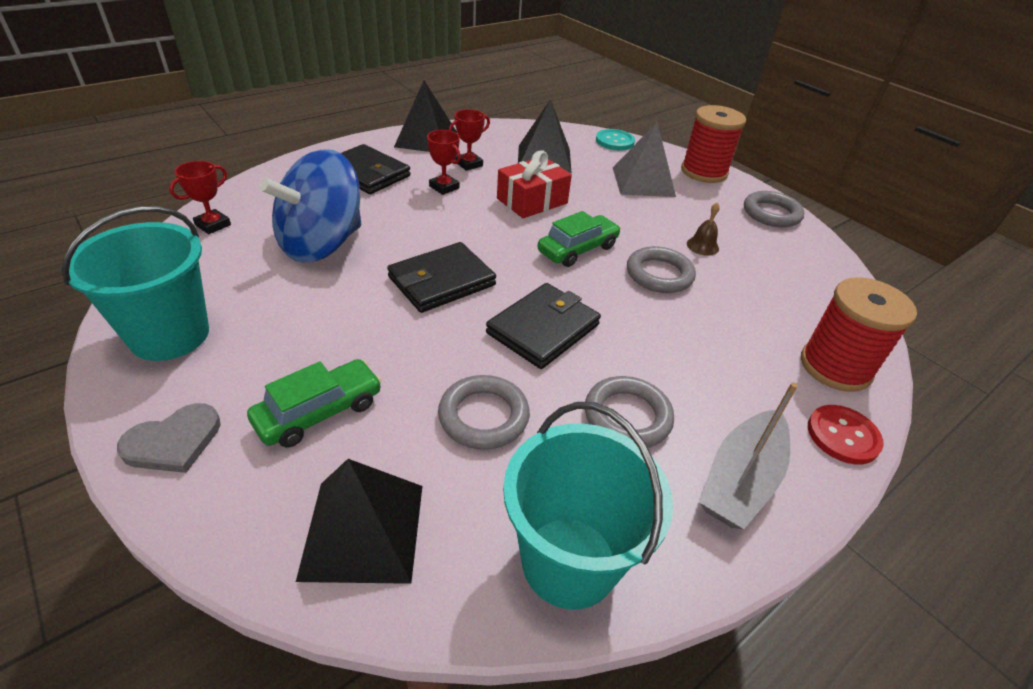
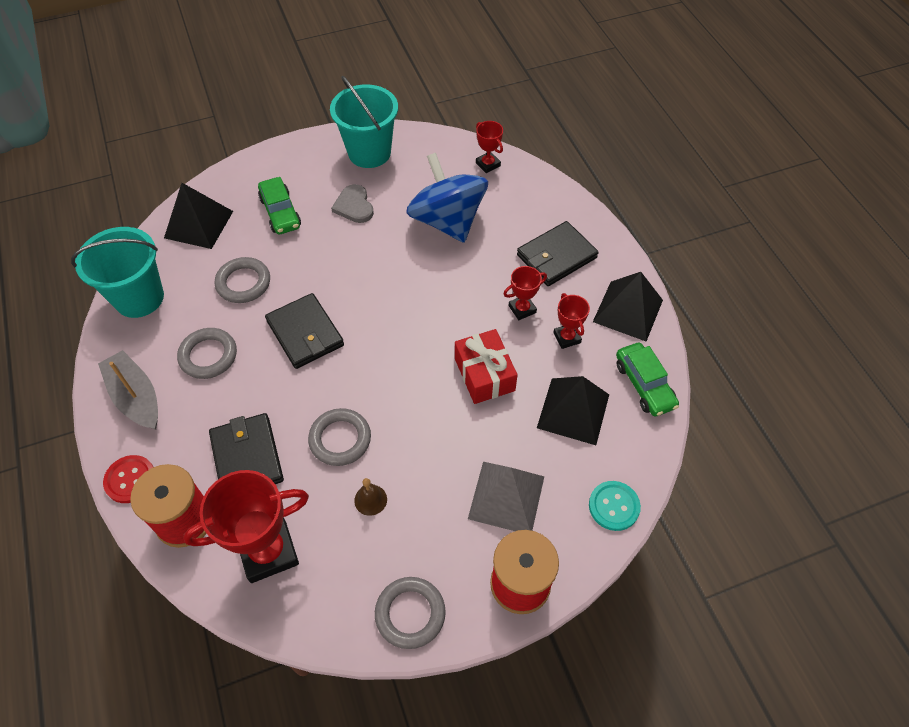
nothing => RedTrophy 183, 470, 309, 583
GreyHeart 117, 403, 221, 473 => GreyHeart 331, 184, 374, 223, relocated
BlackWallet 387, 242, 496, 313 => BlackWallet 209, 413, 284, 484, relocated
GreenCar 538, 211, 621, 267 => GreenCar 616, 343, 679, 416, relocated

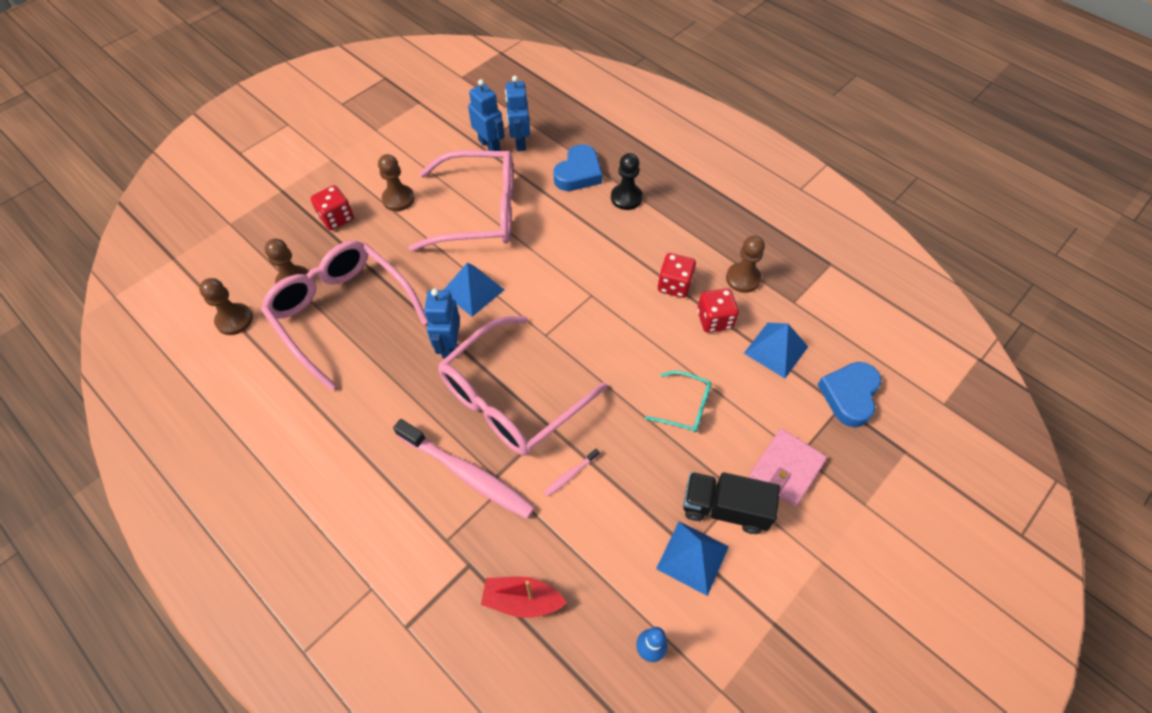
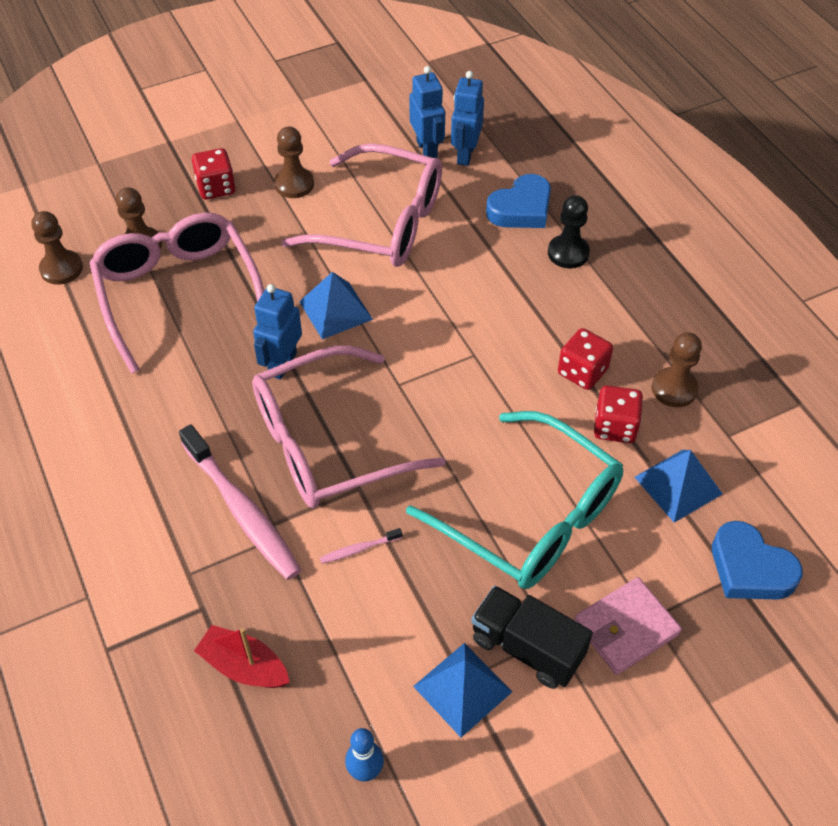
BlueHeart 818, 362, 881, 427 => BlueHeart 712, 521, 803, 600, 90 degrees counterclockwise
TurquoiseGlasses 645, 371, 711, 432 => TurquoiseGlasses 406, 411, 623, 589, x2.24

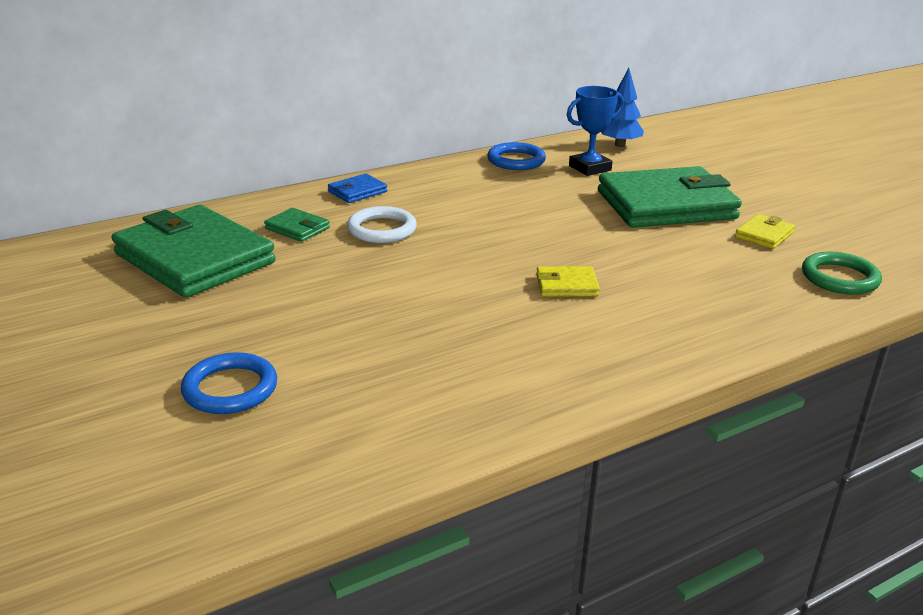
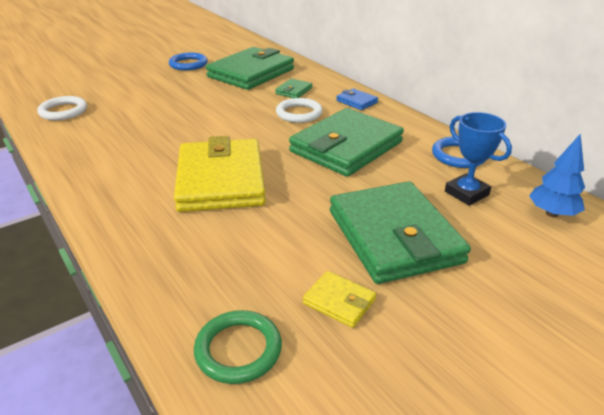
nothing => WhiteRing 37, 96, 87, 120
nothing => GreenWallet 289, 108, 404, 177
BlueRing 181, 352, 277, 414 => BlueRing 169, 52, 208, 70, relocated
YellowWallet 536, 266, 600, 297 => YellowWallet 174, 136, 266, 212, x2.38

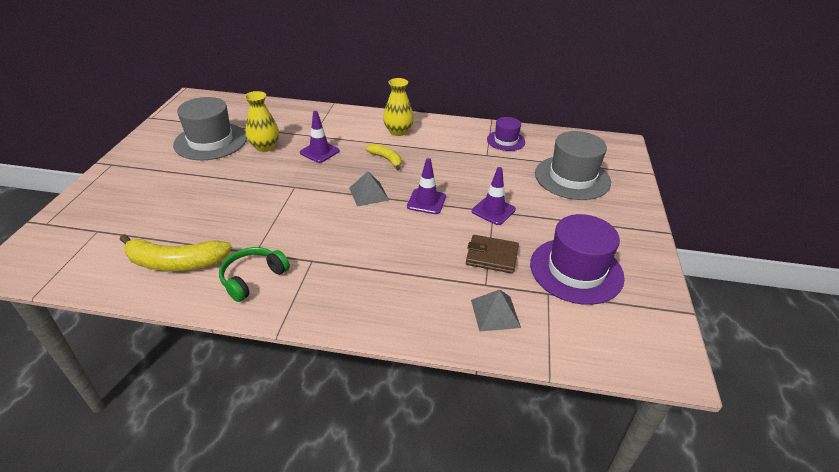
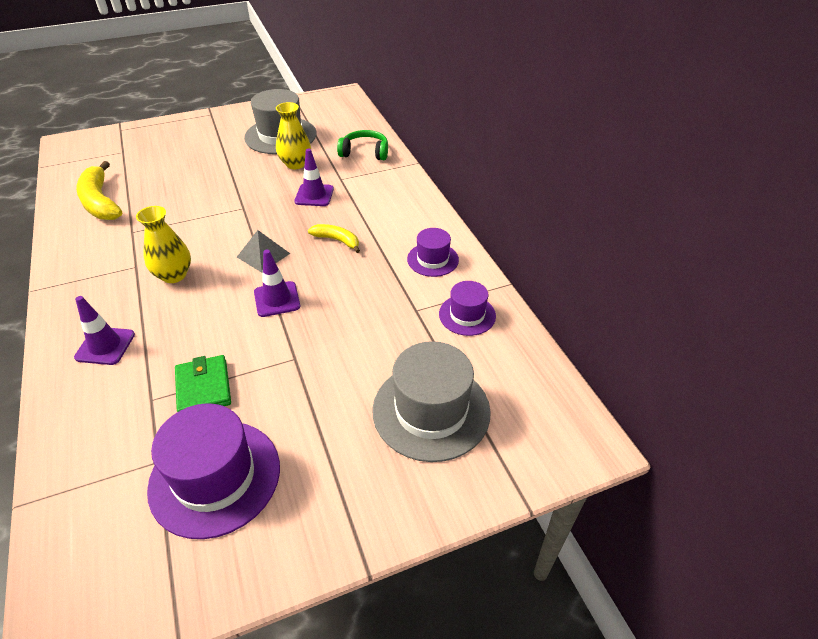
GreyPyramid 471, 290, 521, 332 => nothing
nothing => PurpleHat 407, 228, 459, 277
GreenHeadphones 219, 247, 290, 302 => GreenHeadphones 337, 130, 388, 160, relocated
YellowVase 383, 78, 414, 136 => YellowVase 136, 206, 191, 283, relocated
PurpleTrafficCone 472, 167, 516, 225 => PurpleTrafficCone 74, 296, 135, 365, relocated
BrownWallet 466, 235, 519, 274 => GreenWallet 175, 355, 231, 412
YellowBanana 366, 144, 401, 170 => YellowBanana 308, 224, 360, 253, 75 degrees counterclockwise

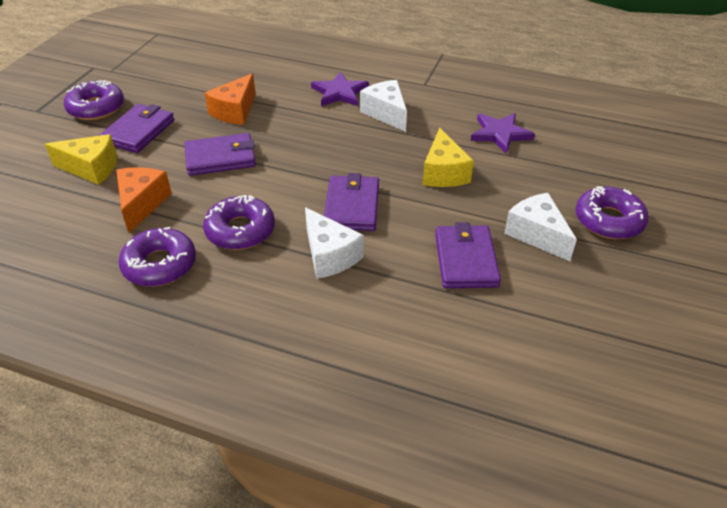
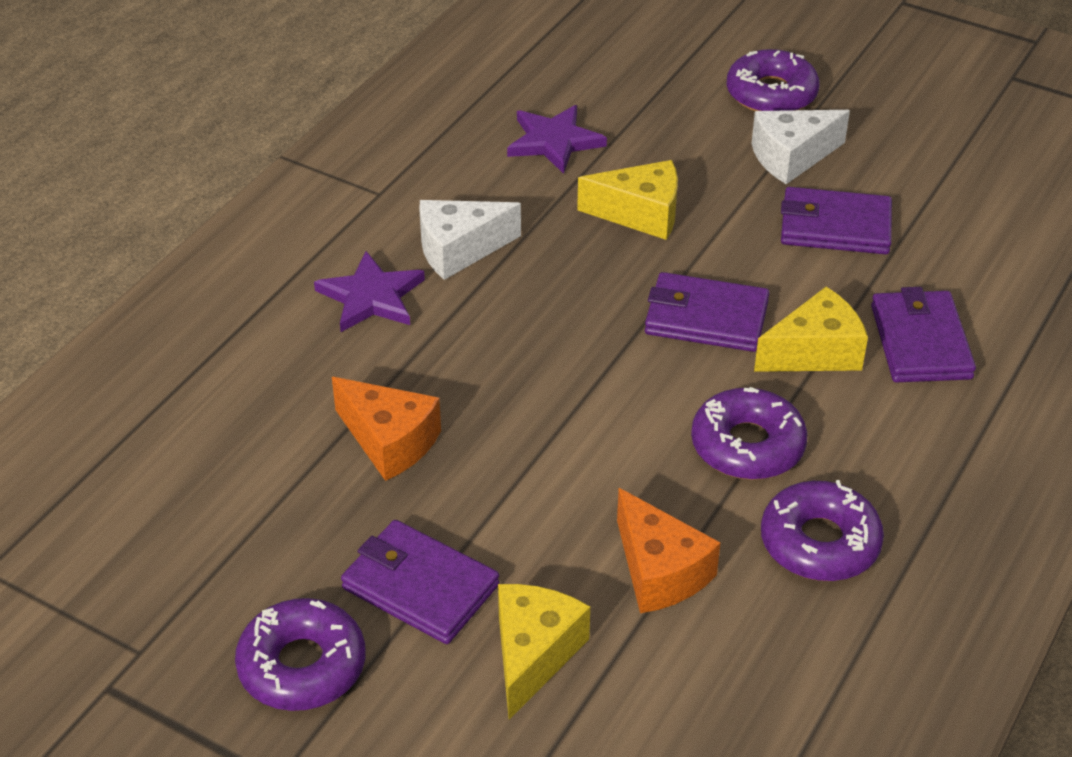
PurpleWallet 184, 133, 256, 176 => PurpleWallet 871, 287, 976, 382, relocated
WhiteCheese 305, 207, 364, 279 => YellowCheese 754, 287, 868, 372
OrangeCheese 116, 167, 172, 233 => OrangeCheese 617, 488, 721, 613, 135 degrees counterclockwise

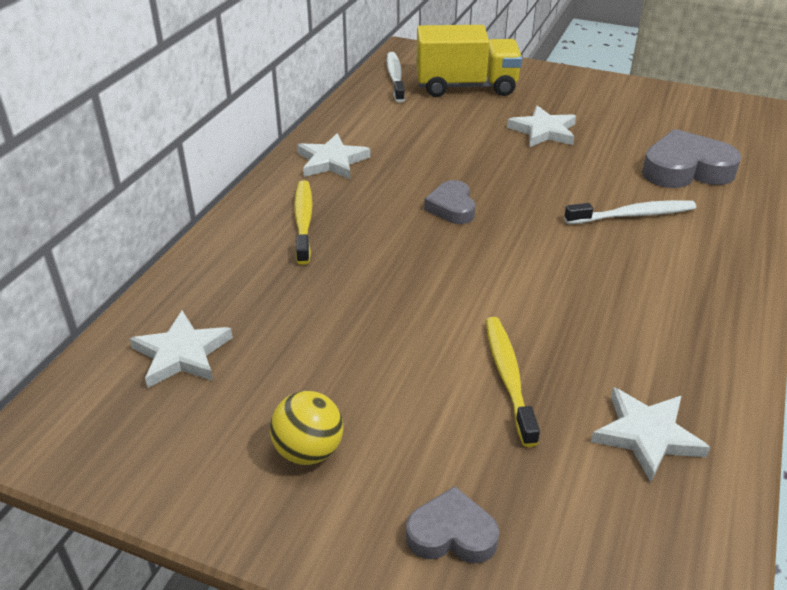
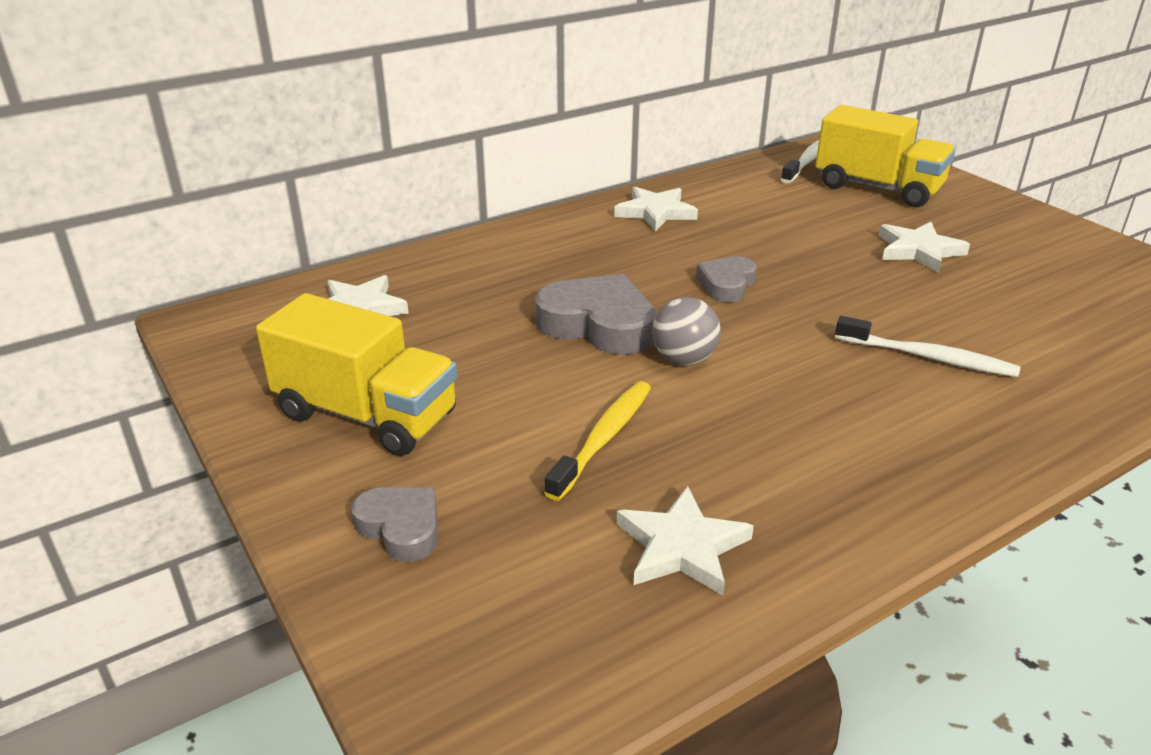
YellowToothbrush 294, 180, 313, 265 => nothing
nothing => GreyBall 652, 297, 721, 365
GreyHeart 642, 129, 742, 188 => GreyHeart 535, 274, 656, 355, relocated
YellowBall 270, 391, 343, 465 => YellowTruck 256, 293, 457, 456

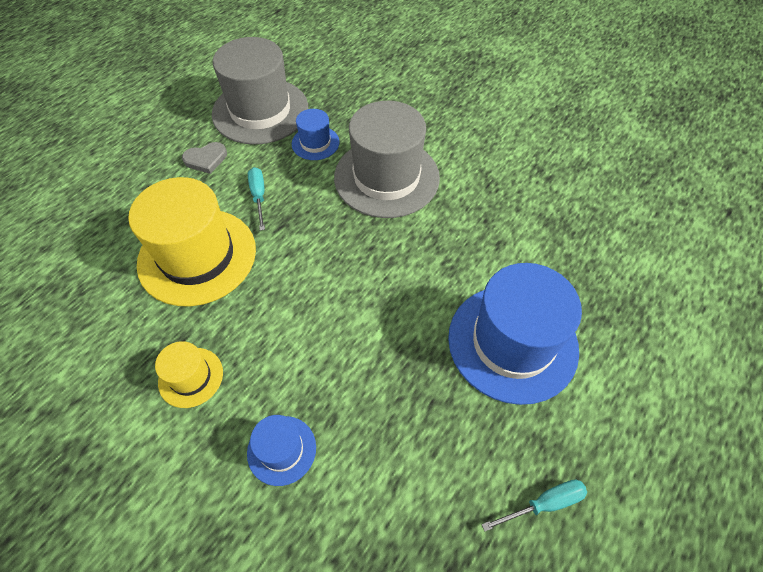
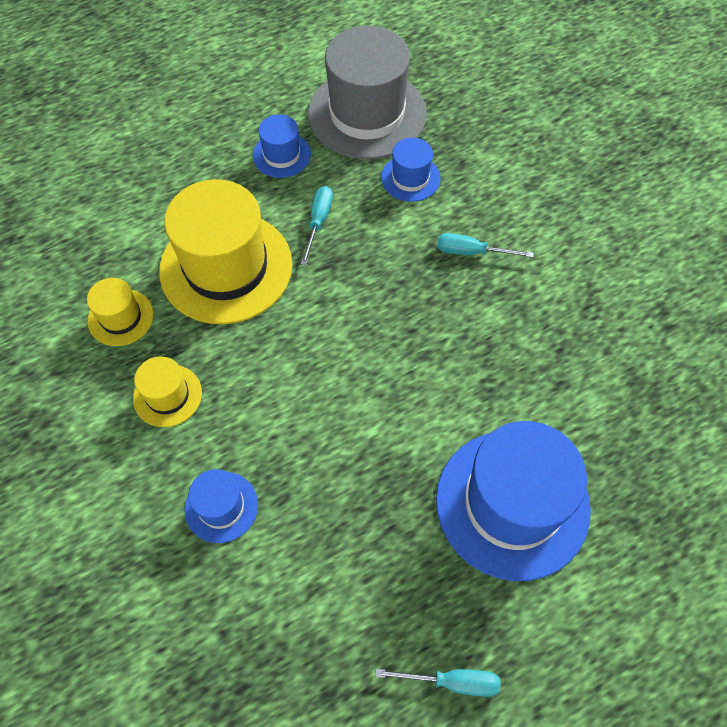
nothing => YellowHat 87, 278, 153, 346
GreyHeart 182, 142, 227, 174 => BlueHat 253, 114, 311, 178
GreyHat 334, 101, 440, 218 => TurquoiseScrewdriver 437, 233, 534, 258

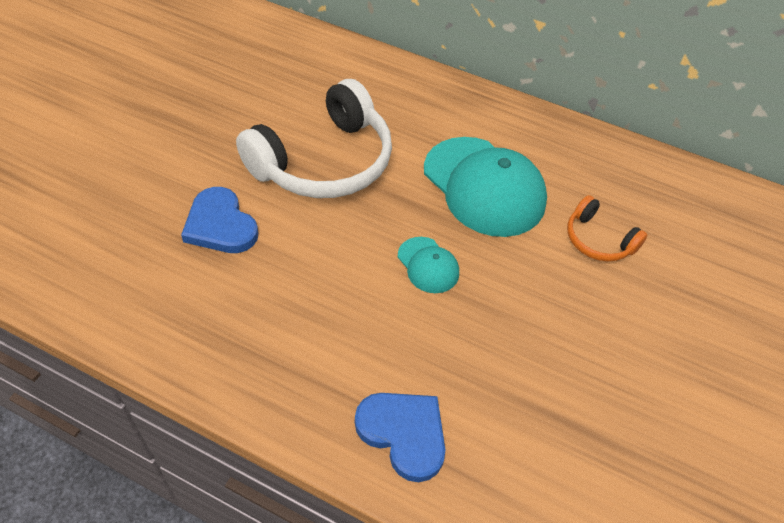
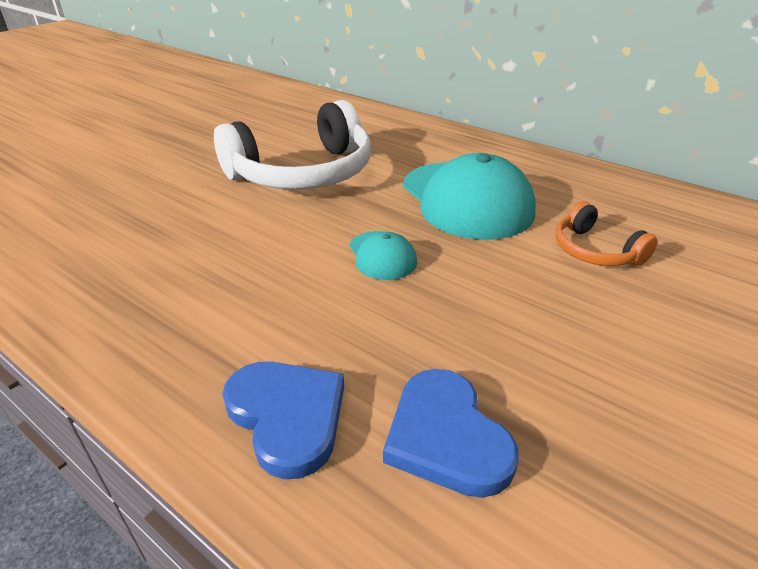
BlueHeart 181, 187, 258, 253 => BlueHeart 383, 369, 519, 498, relocated

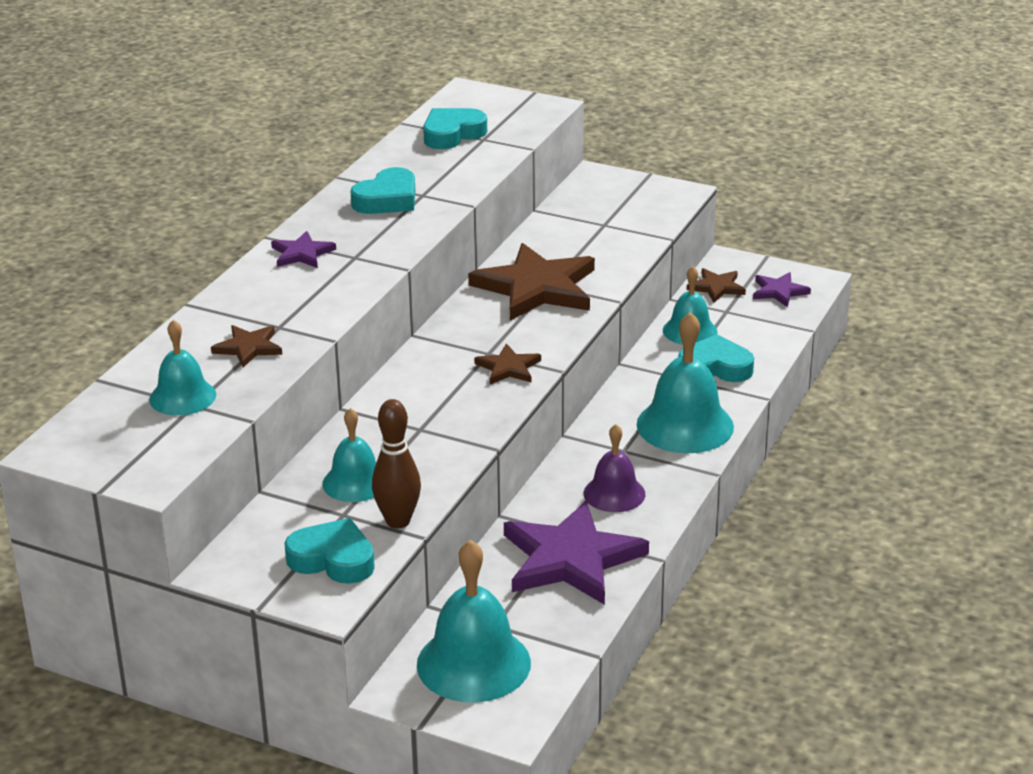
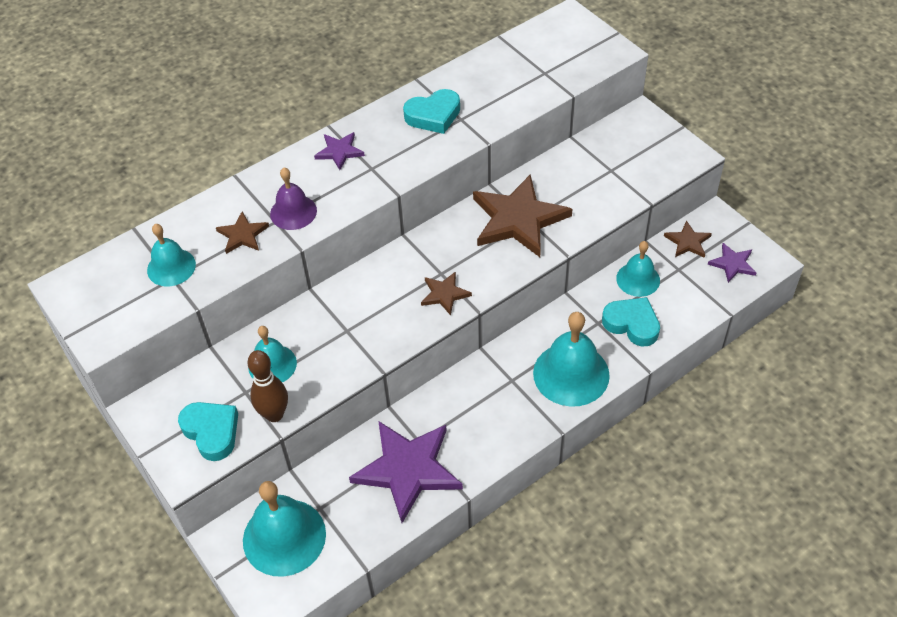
TurquoiseHeart 423, 108, 487, 149 => nothing
PurpleBell 584, 424, 645, 512 => PurpleBell 270, 168, 317, 230, relocated

